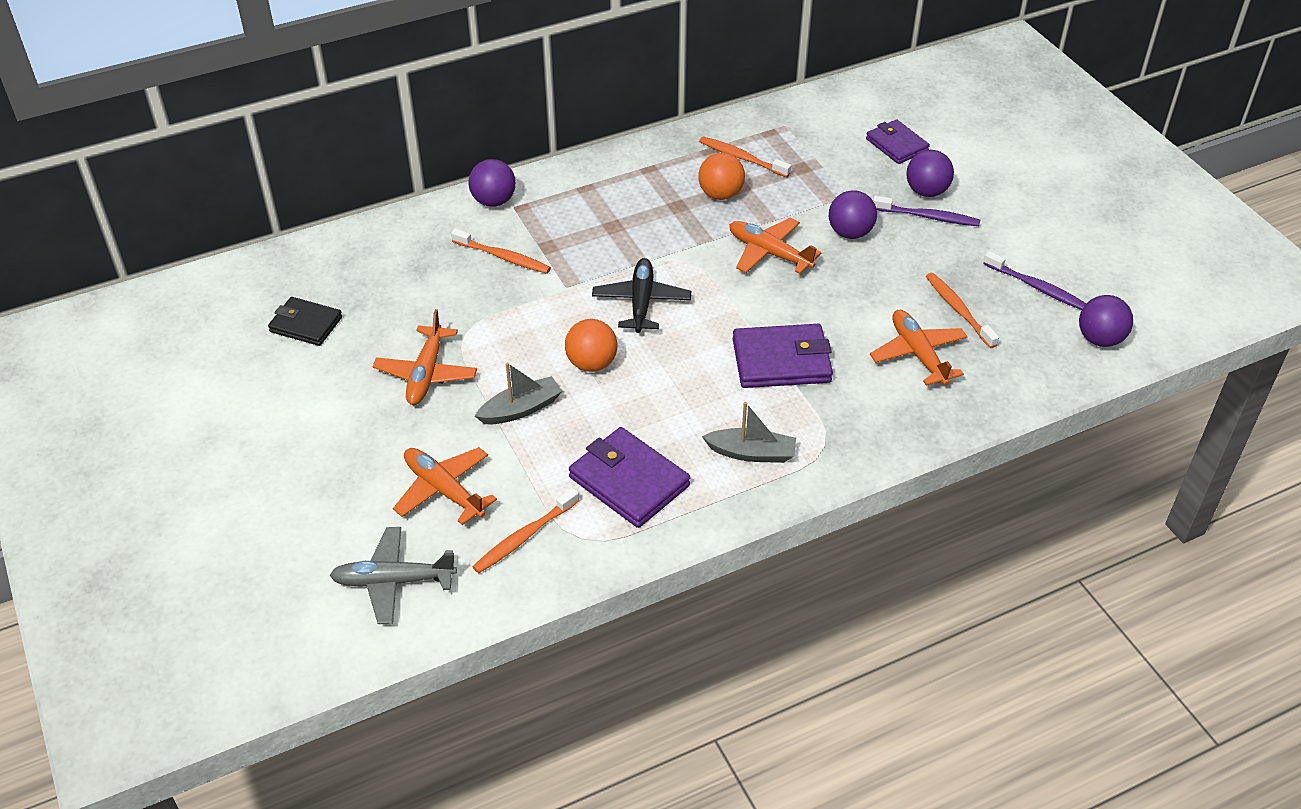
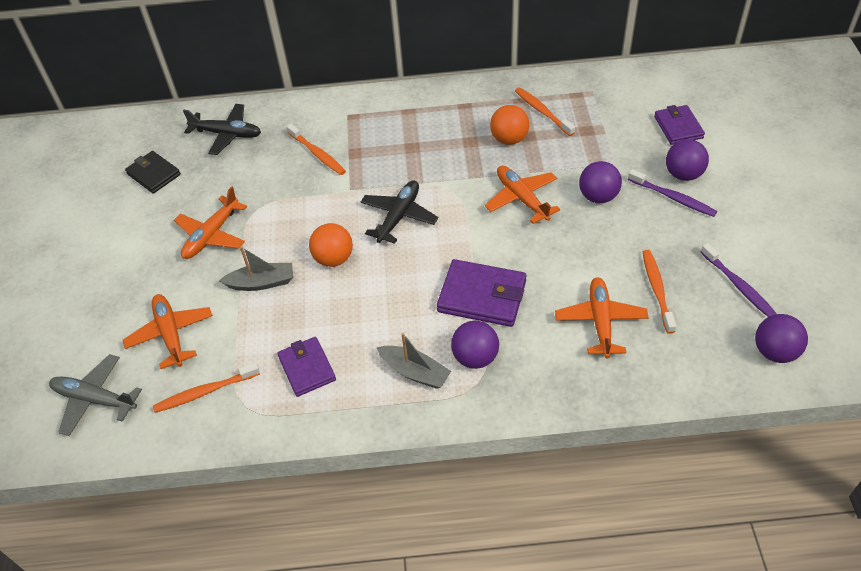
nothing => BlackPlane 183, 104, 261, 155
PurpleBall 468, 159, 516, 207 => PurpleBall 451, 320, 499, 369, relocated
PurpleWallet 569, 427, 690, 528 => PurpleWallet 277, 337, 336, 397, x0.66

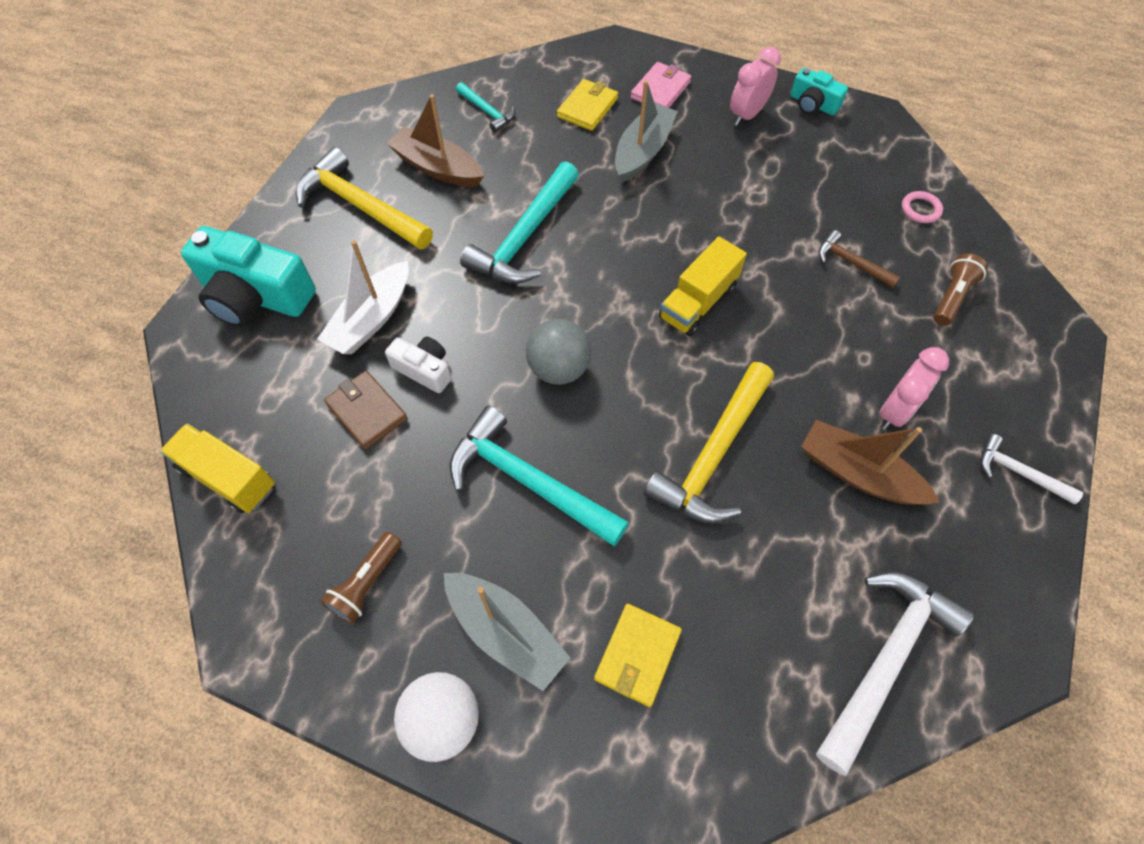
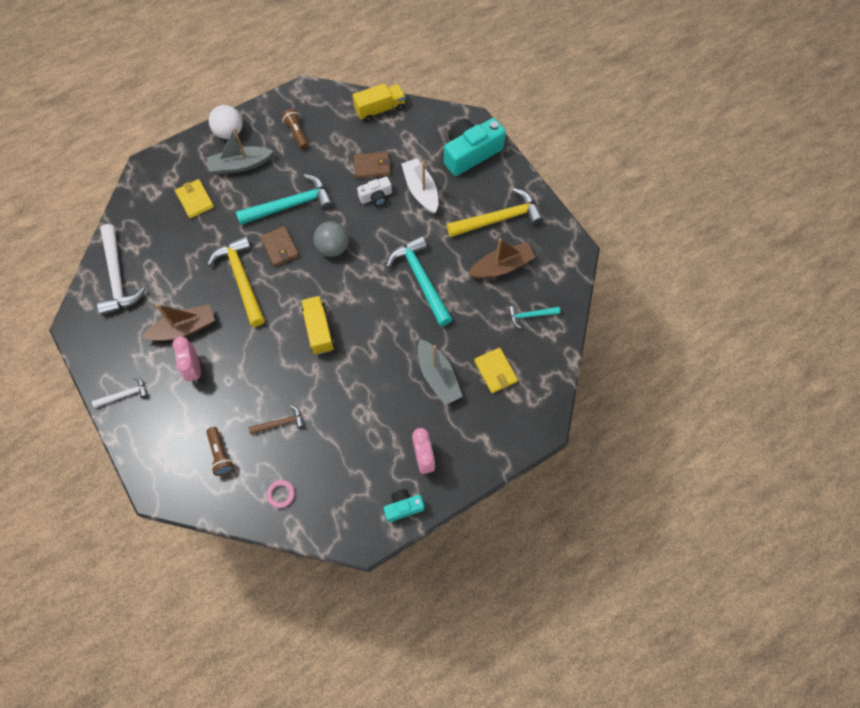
PinkWallet 631, 62, 691, 108 => nothing
nothing => BrownWallet 260, 226, 299, 267

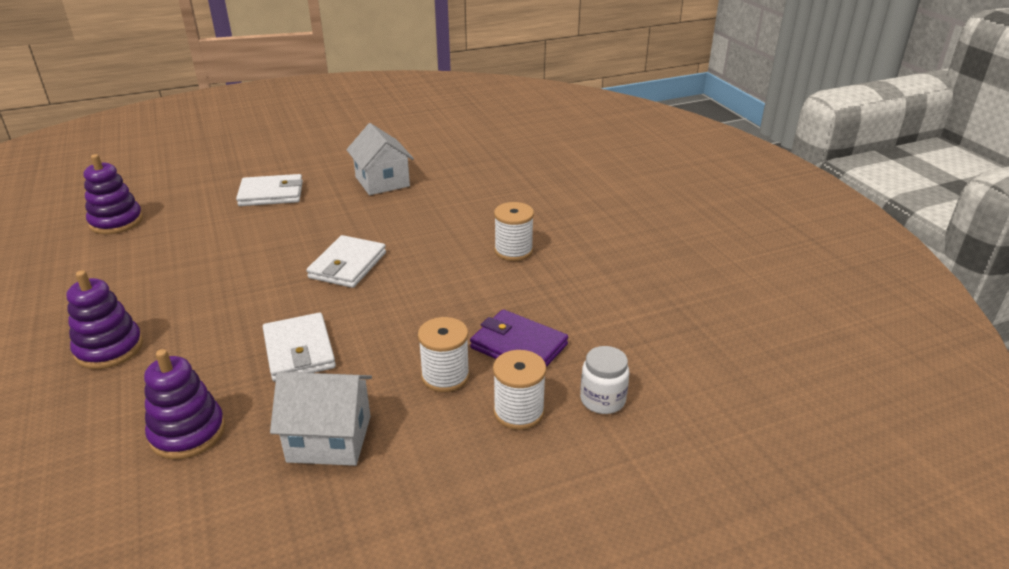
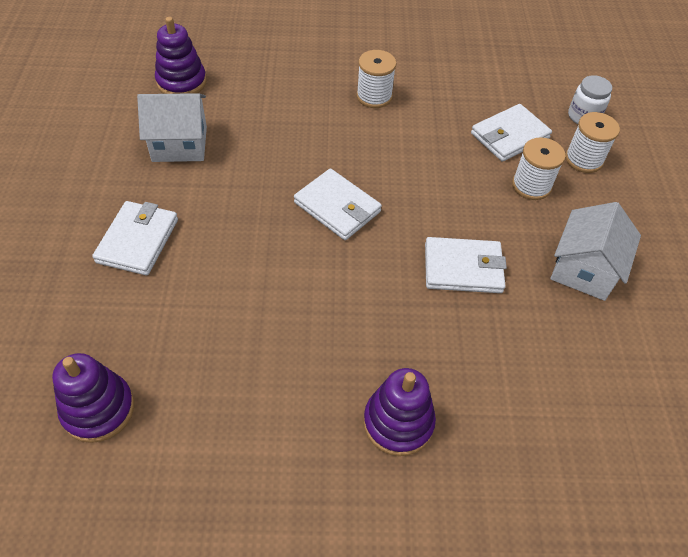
PurpleStackingToy 144, 349, 225, 460 => PurpleStackingToy 155, 17, 207, 94, relocated
PurpleWallet 470, 309, 568, 367 => WhiteWallet 471, 104, 552, 162

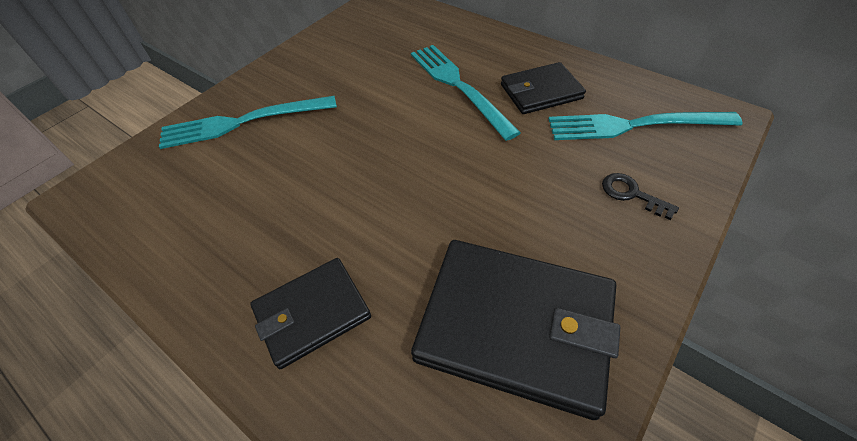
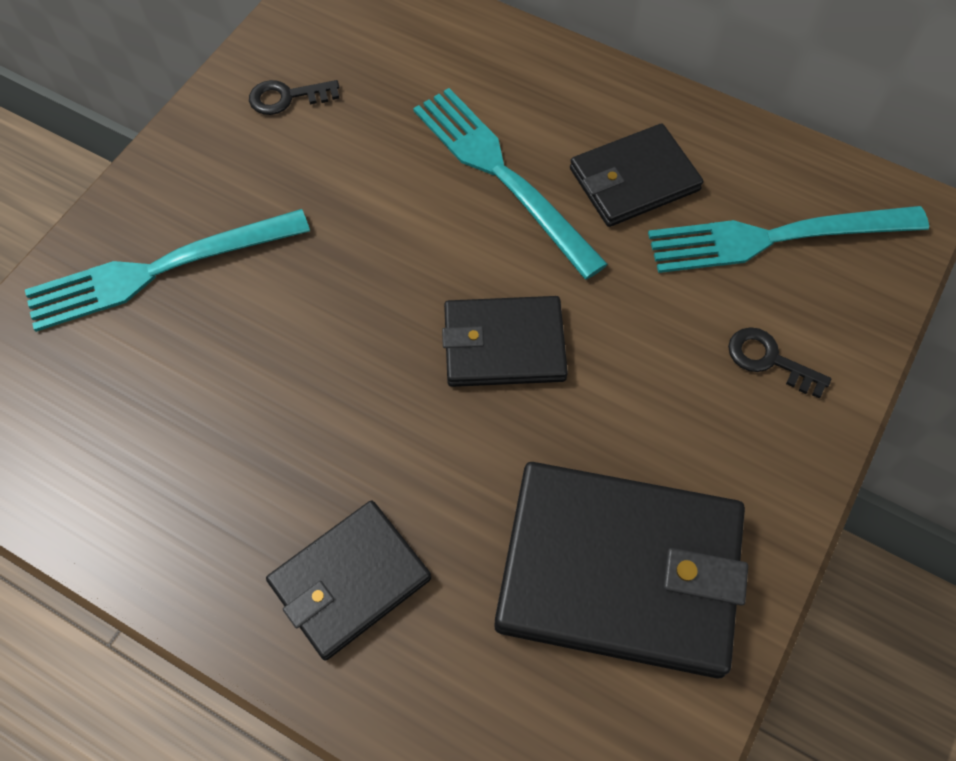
nothing => BlackKey 249, 80, 339, 115
nothing => BlackWallet 442, 296, 568, 387

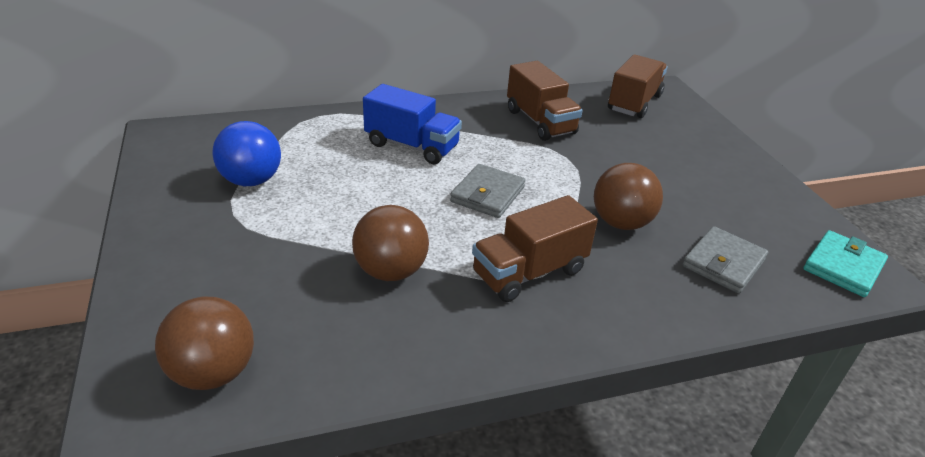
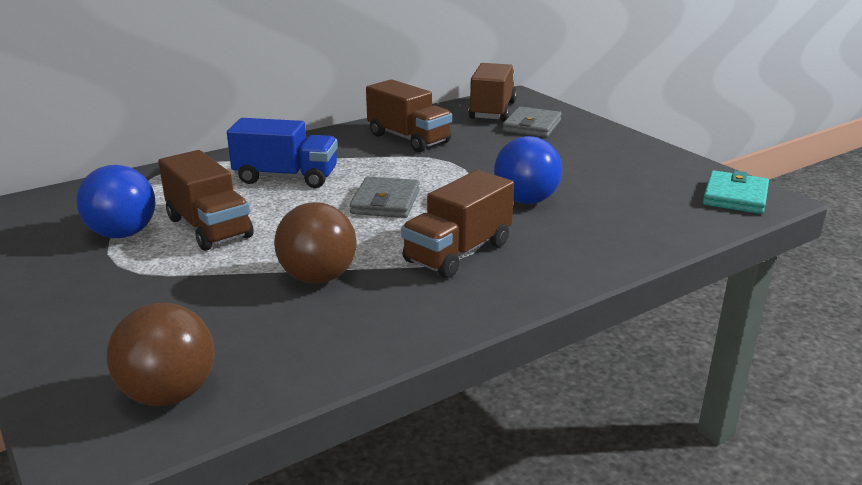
nothing => BrownTruck 158, 150, 254, 251
GreyWallet 682, 226, 768, 294 => GreyWallet 503, 107, 562, 137, relocated
BrownBall 594, 163, 663, 230 => BlueBall 494, 136, 562, 204

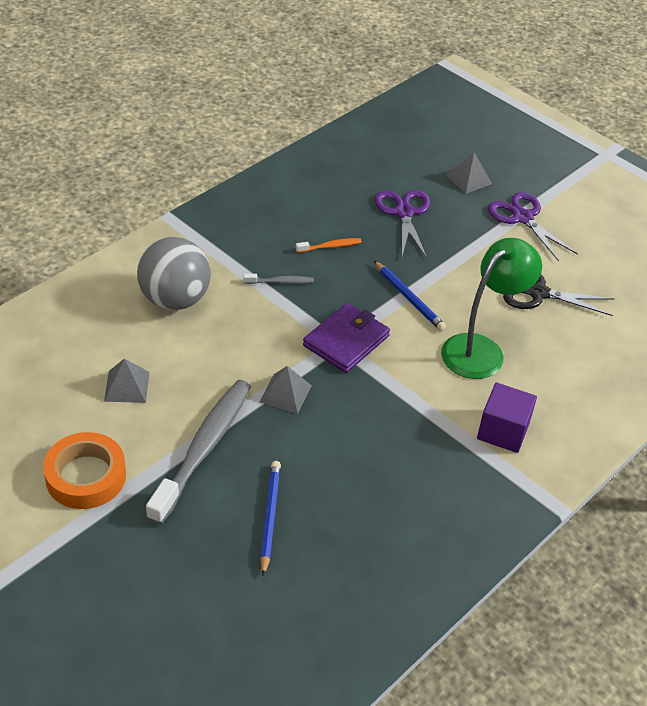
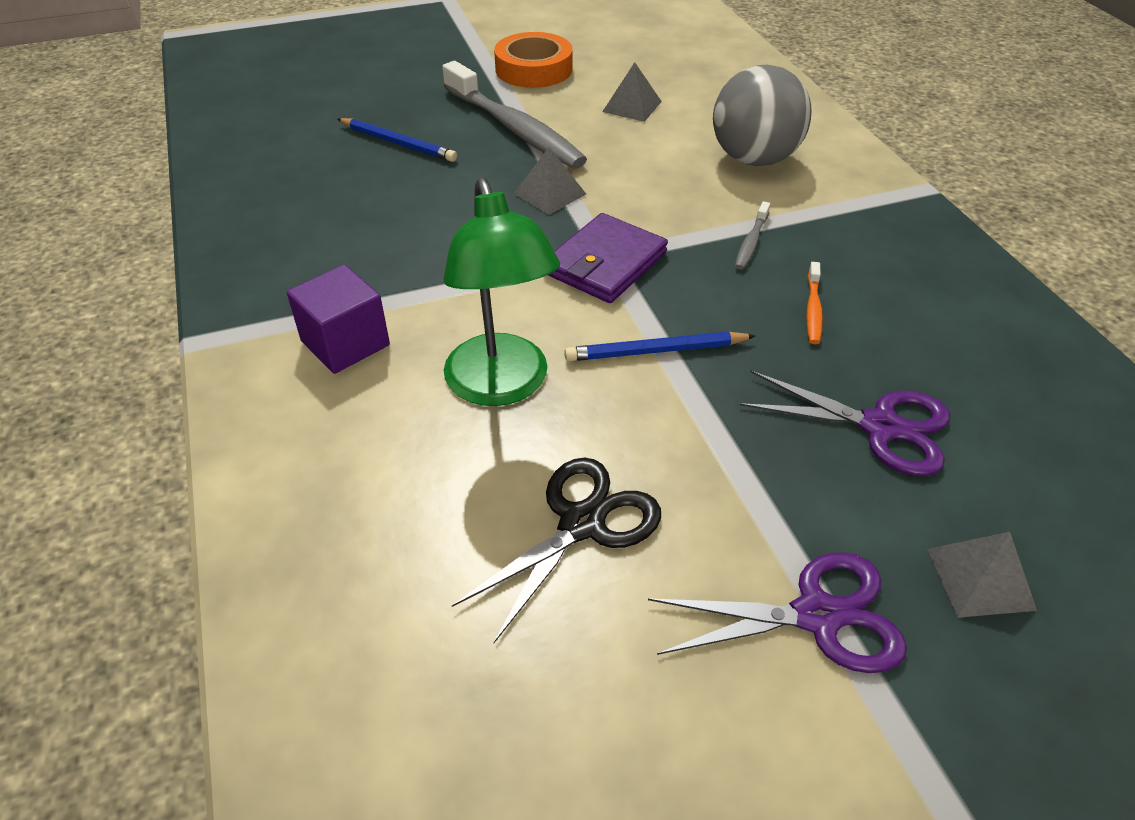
PurpleWallet 303, 303, 390, 373 => PurpleWallet 548, 213, 668, 303, 60 degrees clockwise

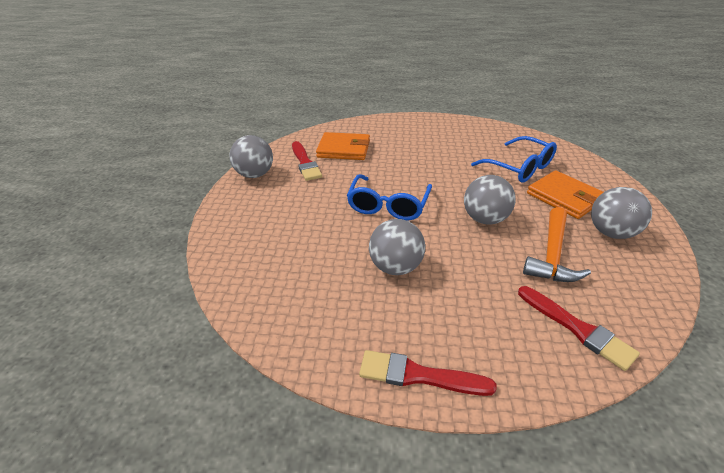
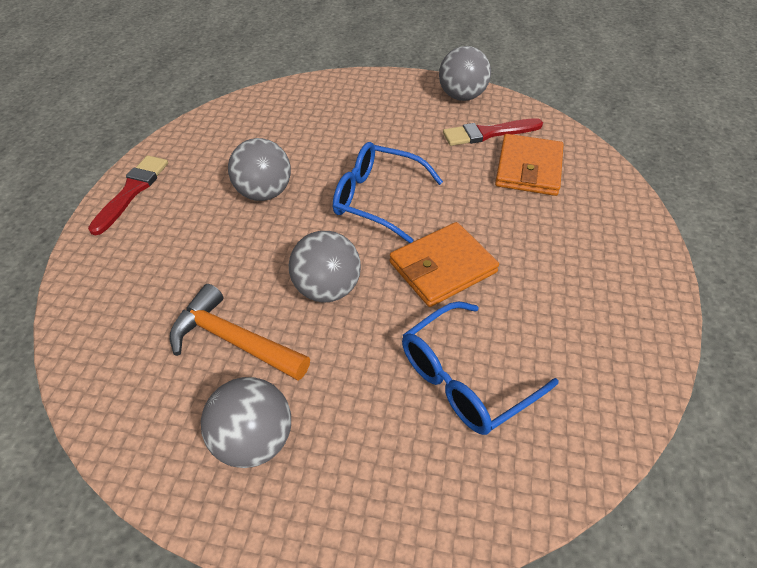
RedBrush 518, 286, 640, 371 => nothing
OrangeWallet 527, 170, 603, 219 => OrangeWallet 390, 222, 499, 307, relocated

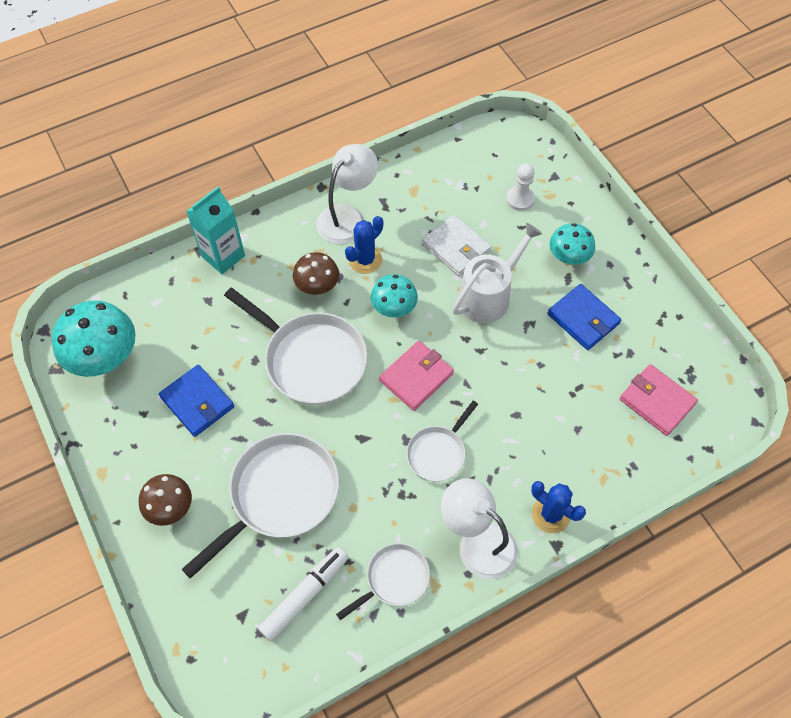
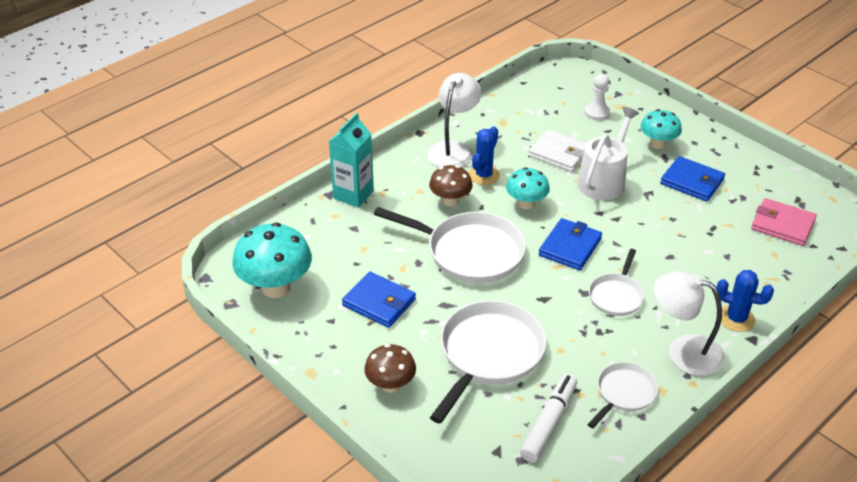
PinkWallet 379, 341, 454, 411 => BlueWallet 539, 218, 602, 270

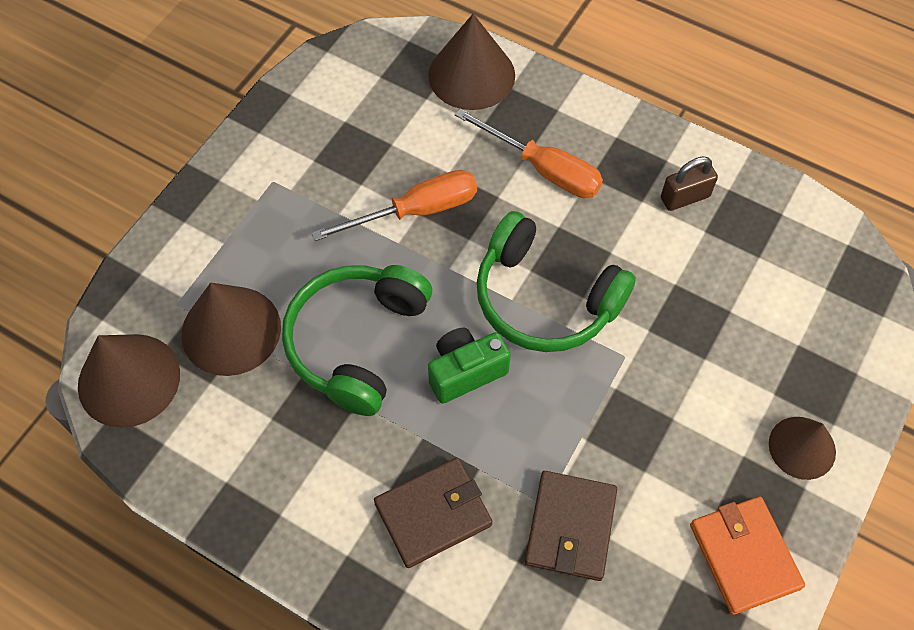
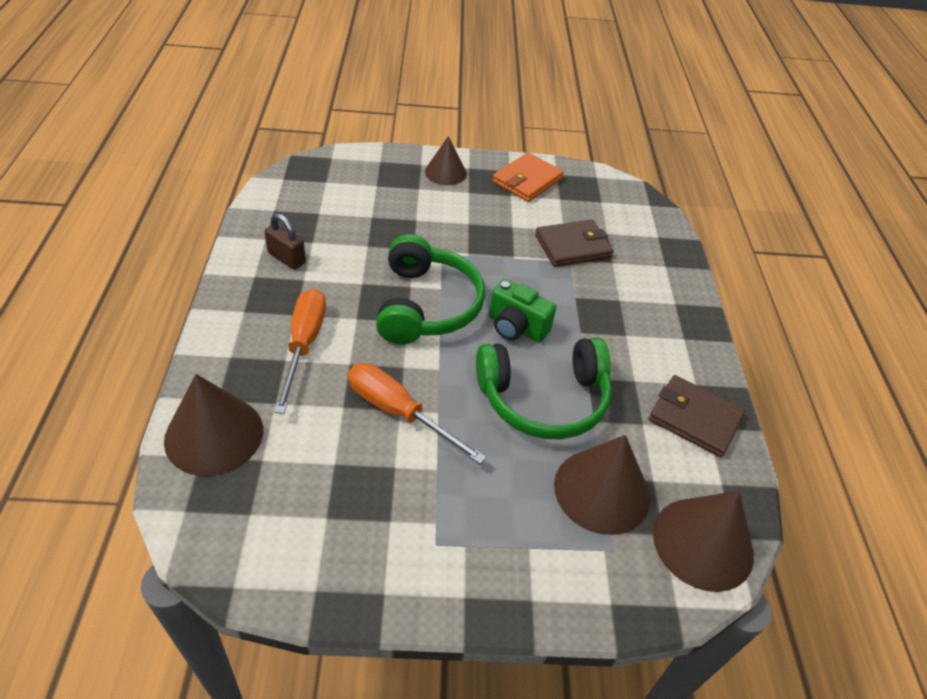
BrownWallet 374, 458, 493, 568 => BrownWallet 649, 375, 745, 457, relocated

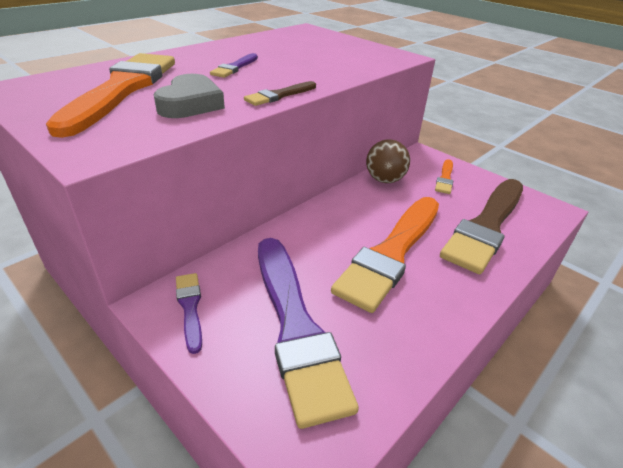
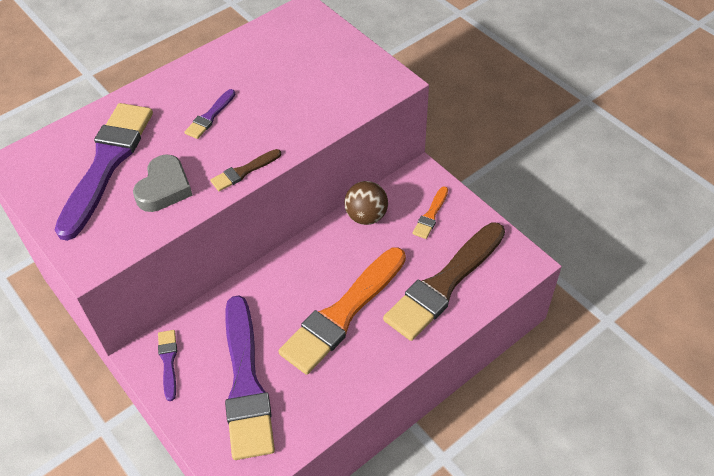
OrangeBrush 46, 53, 175, 138 => PurpleBrush 55, 103, 153, 241

